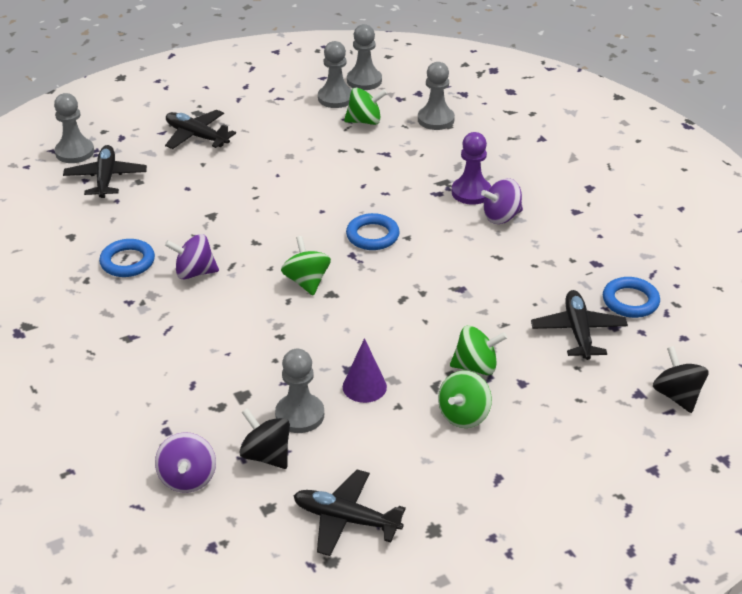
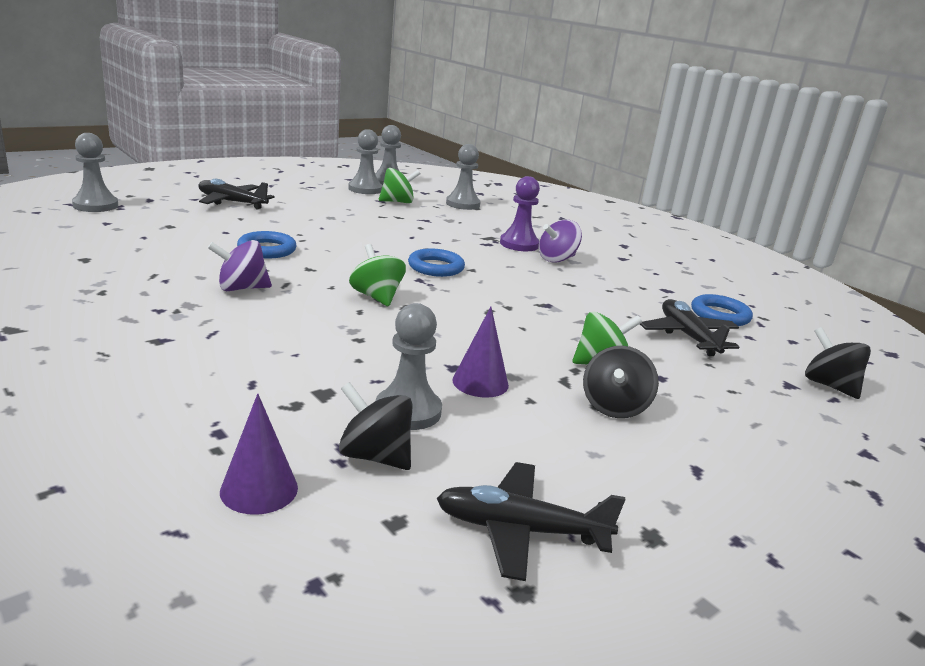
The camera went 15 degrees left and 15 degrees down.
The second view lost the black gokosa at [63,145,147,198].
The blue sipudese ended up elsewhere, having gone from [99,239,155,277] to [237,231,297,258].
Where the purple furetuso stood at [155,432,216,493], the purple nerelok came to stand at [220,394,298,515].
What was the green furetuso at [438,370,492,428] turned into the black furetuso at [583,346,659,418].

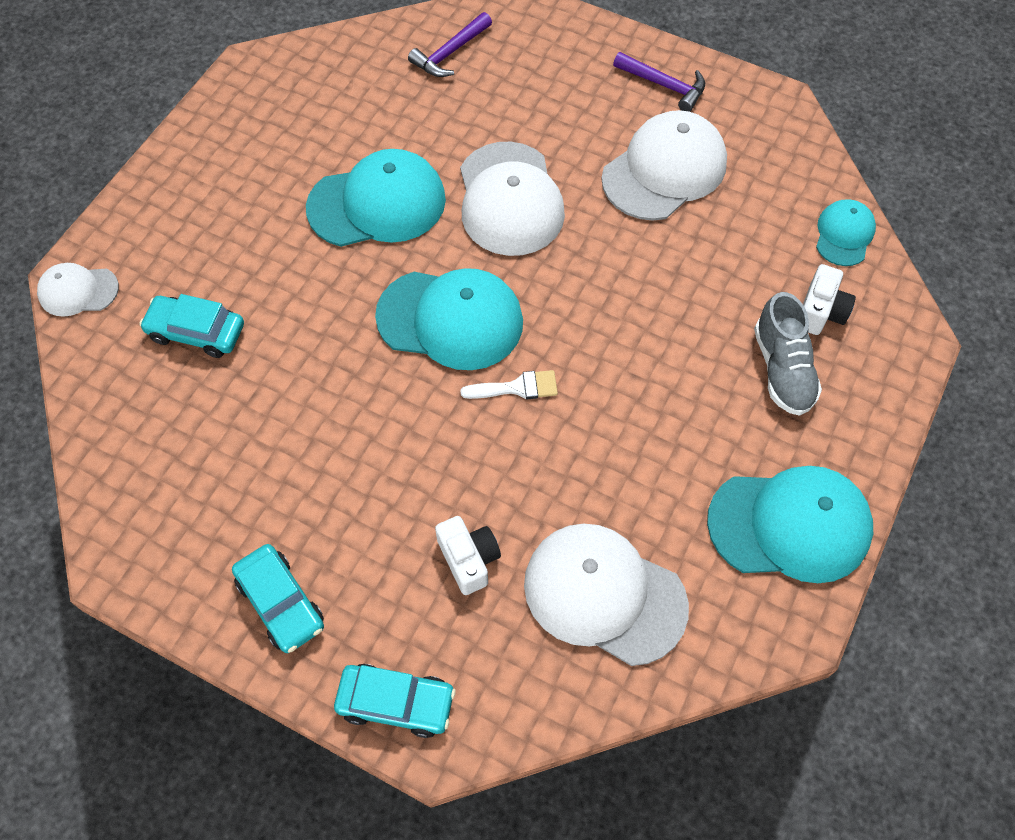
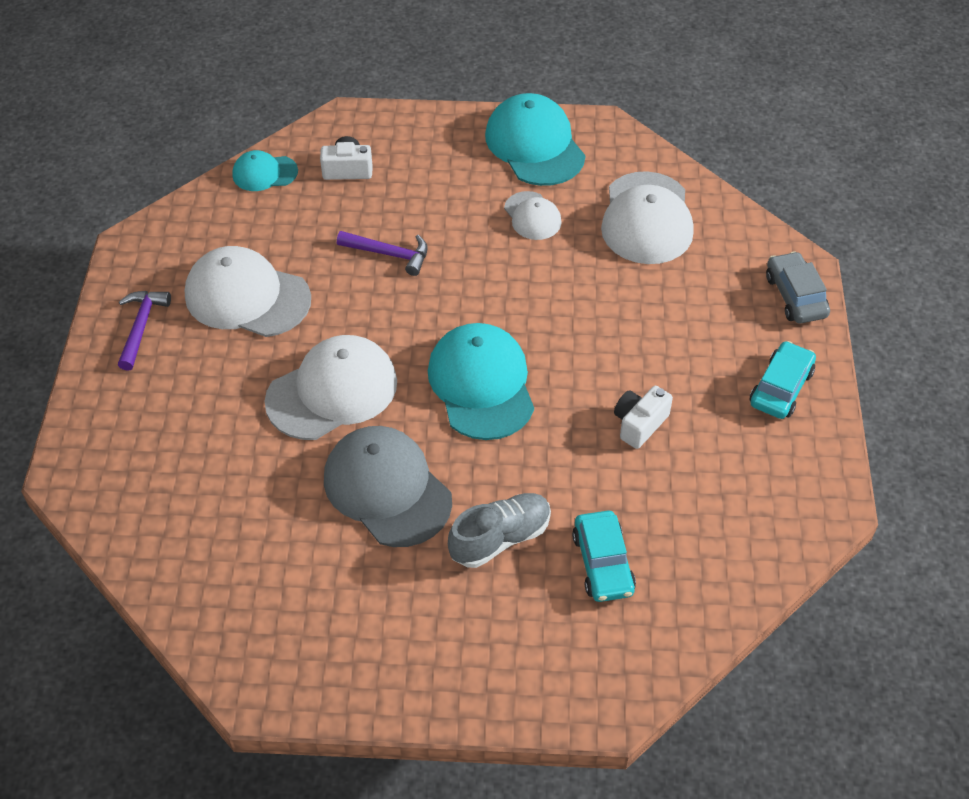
The camera went 115 degrees left and 10 degrees down.
The second view lost the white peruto at [460,370,558,399].
The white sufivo ended up elsewhere, having gone from [37,263,119,317] to [504,191,562,240].
The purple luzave ended up elsewhere, having gone from [408,12,492,77] to [337,231,428,276].
The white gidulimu ended up elsewhere, having gone from [435,516,501,595] to [614,386,673,449].
The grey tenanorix ended up elsewhere, having gone from [754,292,822,416] to [448,493,551,568].
What was the turquoise sufivo at [306,149,446,247] turned into the grey sufivo at [324,426,452,547].
What was the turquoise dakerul at [334,664,456,738] turned into the grey dakerul at [766,251,830,323].

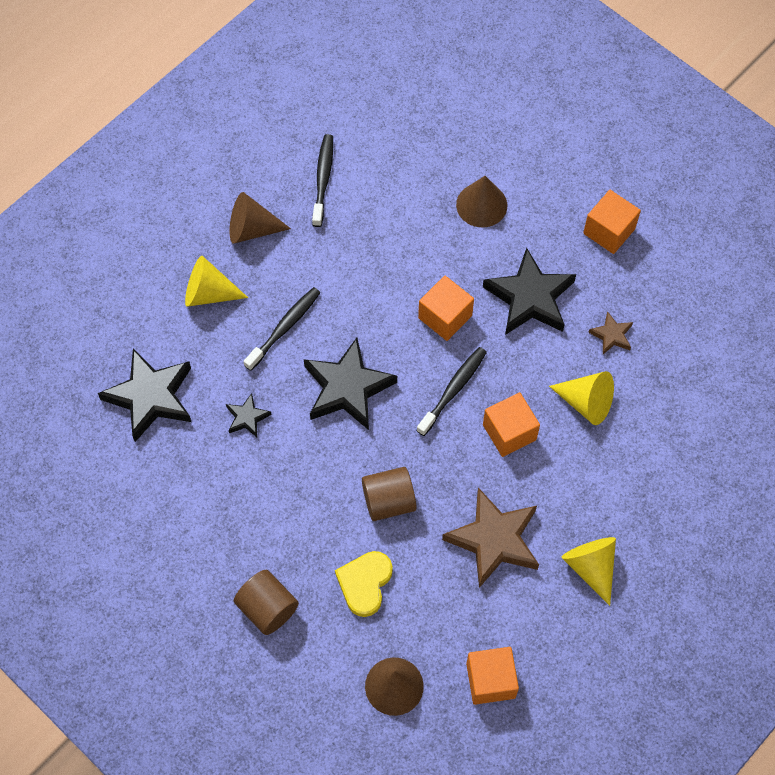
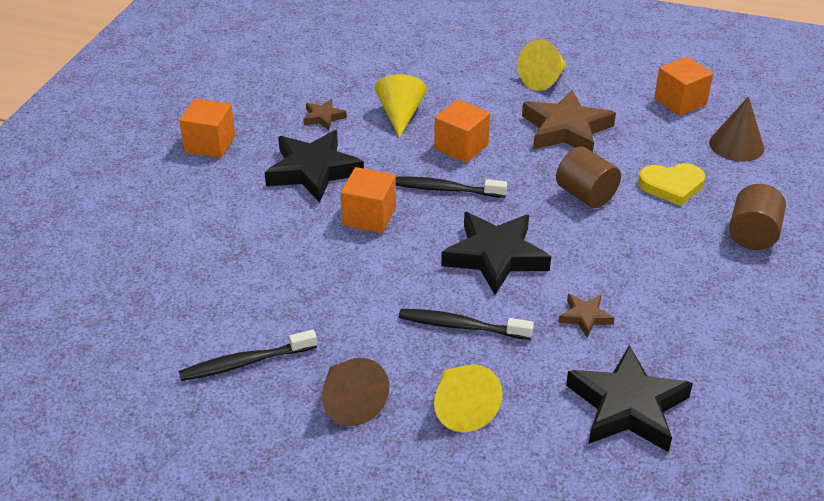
The camera went 115 degrees left and 25 degrees down.
The second view lost the brown nerelok at [456,176,507,227].
What was the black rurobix at [226,393,271,437] turned into the brown rurobix at [558,294,615,338].

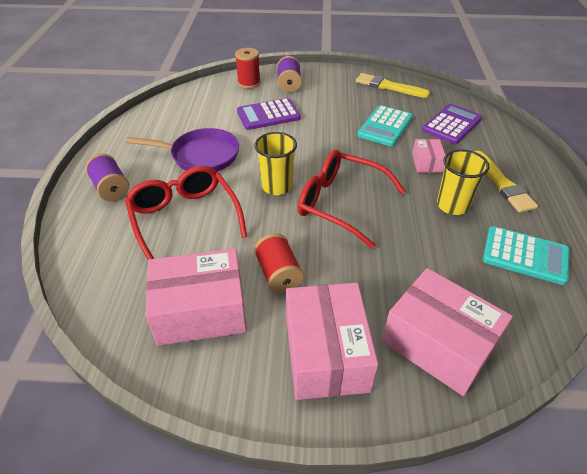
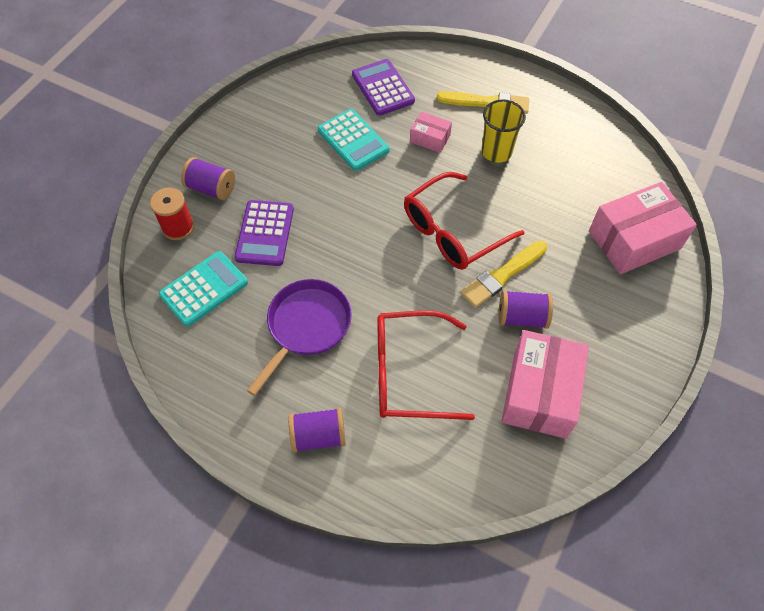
The camera went 65 degrees left and 15 degrees up.
The second view lost the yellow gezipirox at [254,132,297,195].
The second view lost the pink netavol at [286,282,378,400].
The yellow peruto ended up elsewhere, having gone from [356,73,430,98] to [460,241,547,308].
The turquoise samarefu ended up elsewhere, having gone from [483,226,570,285] to [159,251,248,327].
What was the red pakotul at [254,233,304,294] turned into the purple pakotul at [499,290,553,329].

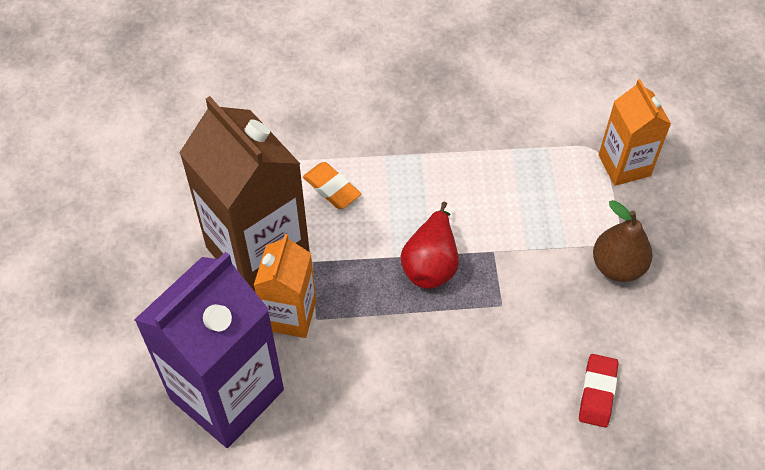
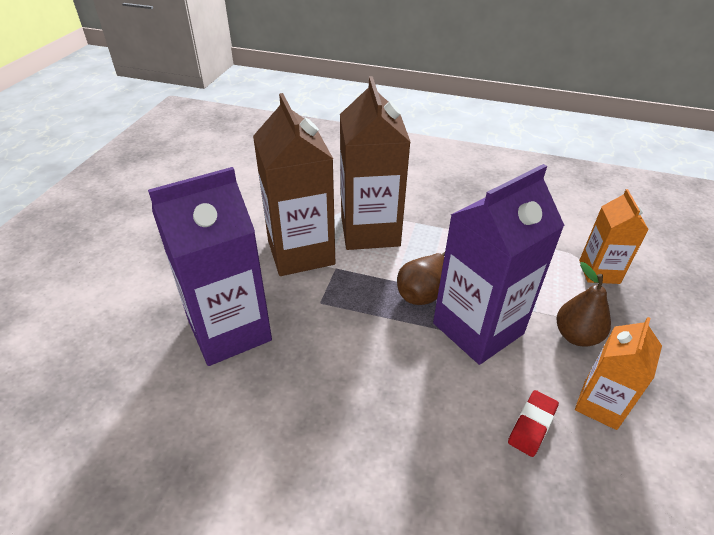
The camera went 20 degrees right and 15 degrees down.
The second view gained the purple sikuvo at [433,164,565,365].
The orange sikuvo ended up elsewhere, having gone from [254,234,316,338] to [575,317,662,430].
Where the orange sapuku stood at [303,162,361,209], the brown sikuvo came to stand at [340,76,410,250].
What was the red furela at [400,201,459,289] turned into the brown furela at [397,252,445,305].

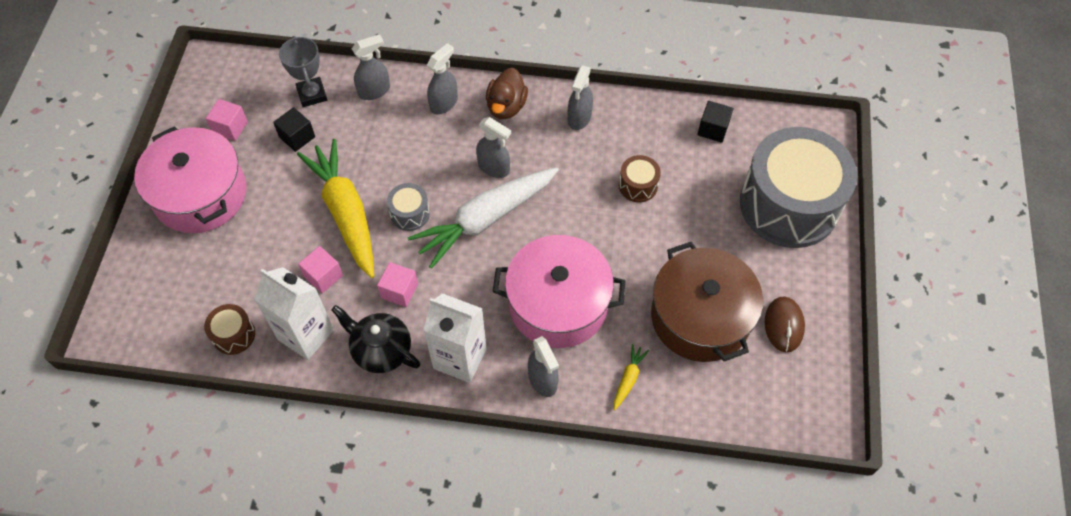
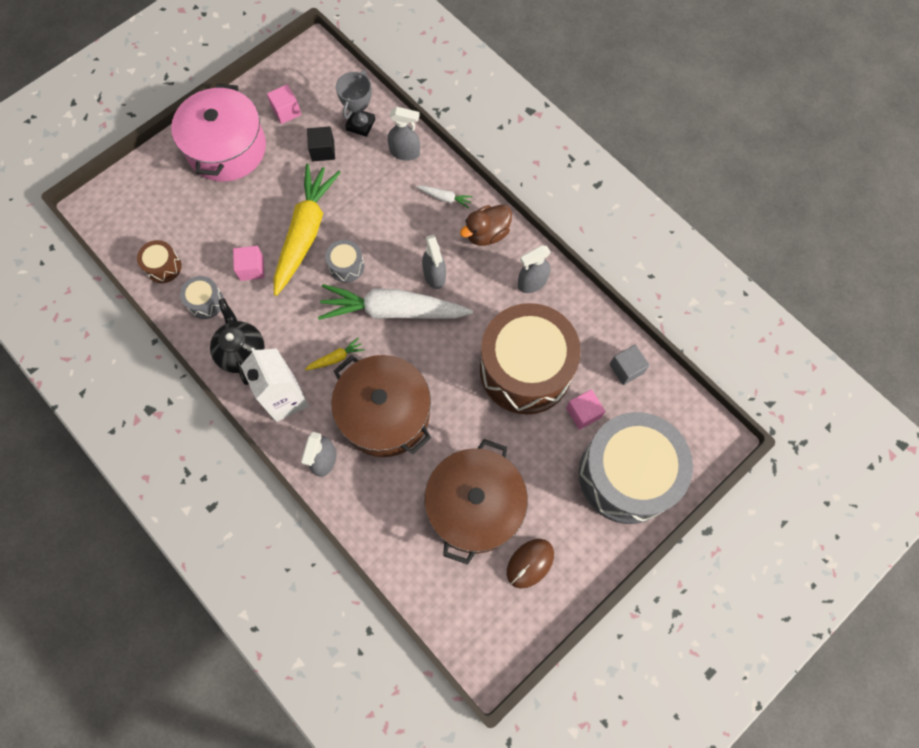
The camera went 40 degrees right and 10 degrees up.
The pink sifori ended up elsewhere, having gone from [377,262,418,307] to [566,389,605,430].
The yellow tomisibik ended up elsewhere, having gone from [614,344,649,410] to [305,337,365,370].
Where the white sikuvo stood at [254,267,334,360], the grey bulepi came to stand at [180,276,224,319].
Where the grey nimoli stood at [427,43,458,115], the white tomisibik came to stand at [416,185,473,209].
What was the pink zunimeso at [493,235,625,348] turned into the brown zunimeso at [331,355,431,457].
What was the black sifori at [697,101,733,143] turned into the grey sifori at [610,345,650,385].
The size of the brown bulepi at [619,155,661,202] changed by a factor of 2.49.

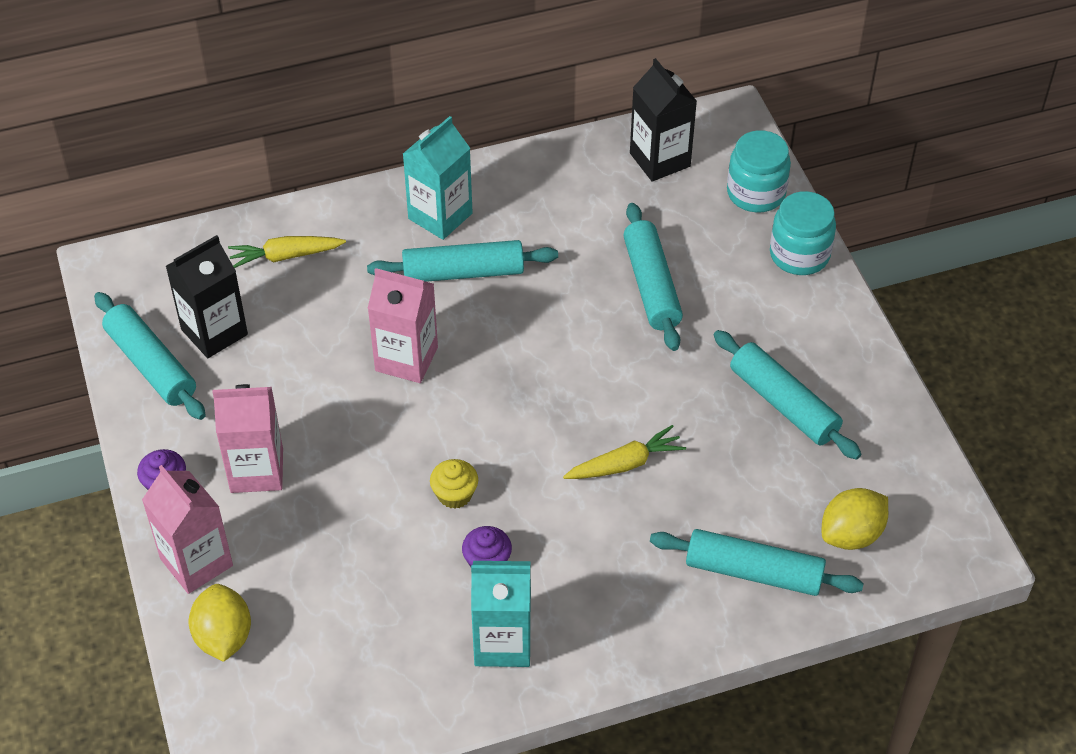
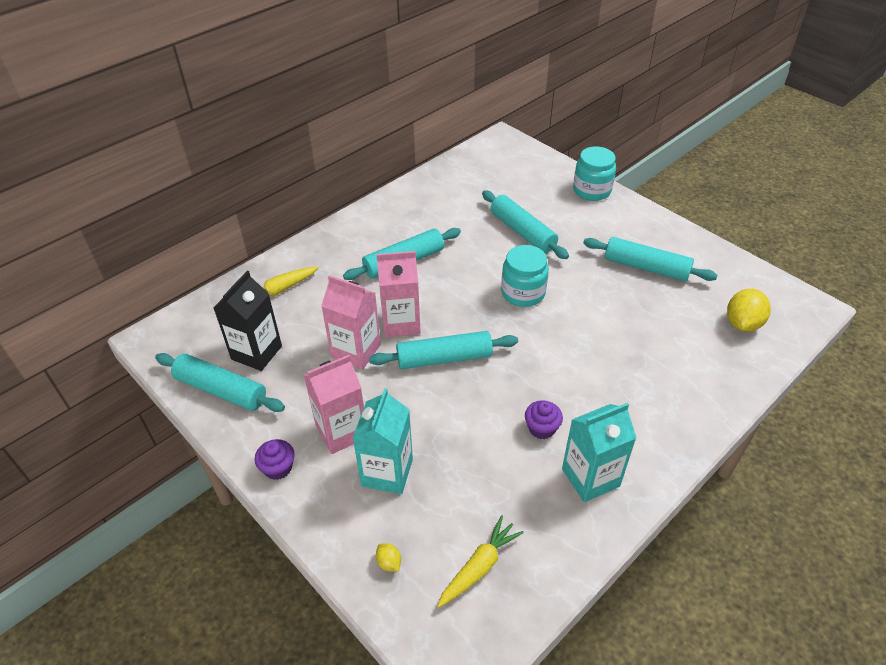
The camera went 25 degrees left and 5 degrees down.
The second view lost the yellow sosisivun at [430,459,478,509].
The second view lost the black sikuvo at [630,58,697,182].
The pink sikuvo ended up elsewhere, having gone from [142,465,233,594] to [321,275,381,370].
The turquoise sikuvo ended up elsewhere, having gone from [403,116,473,240] to [353,388,413,494].
The yellow tomisibik ended up elsewhere, having gone from [563,425,686,479] to [437,515,524,607].
The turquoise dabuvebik ended up elsewhere, having gone from [650,529,864,596] to [369,331,518,369].
The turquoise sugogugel ended up elsewhere, having gone from [727,130,791,213] to [501,245,549,307].
The size of the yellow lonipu at [189,584,251,662] changed by a factor of 0.47.

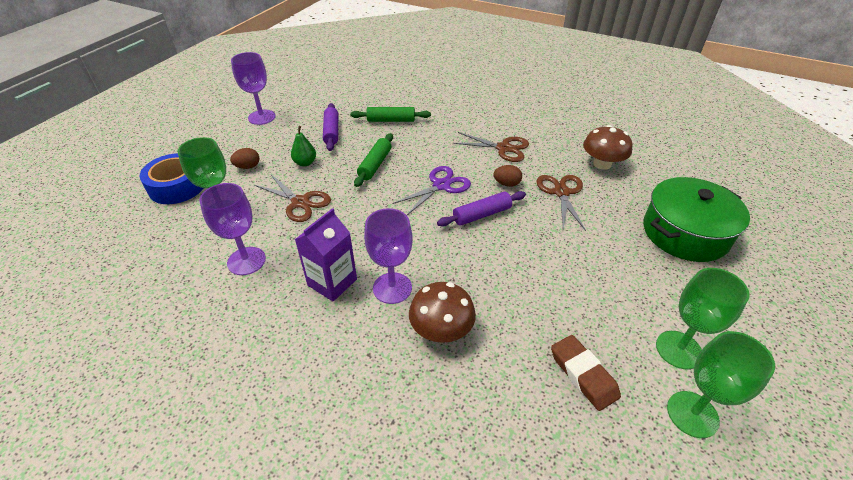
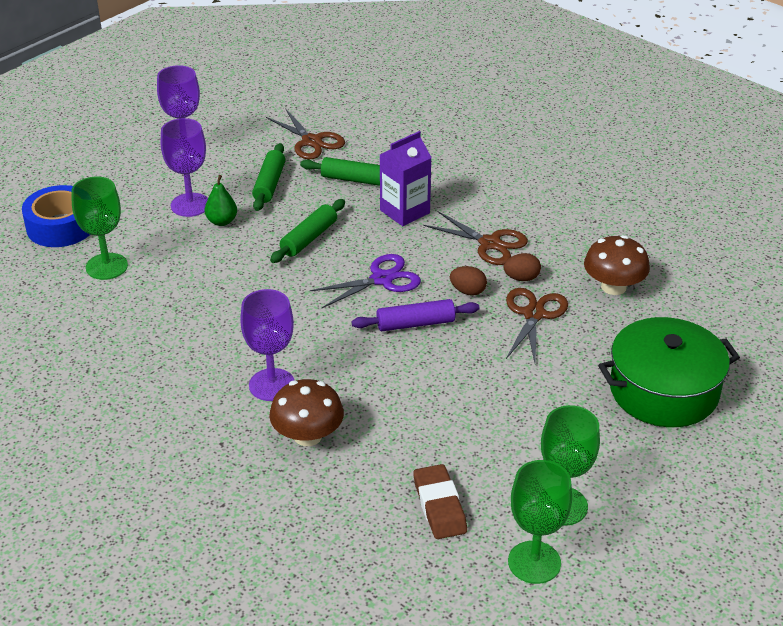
The camera went 15 degrees right and 5 degrees down.
The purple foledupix ended up elsewhere, having gone from [199,183,266,275] to [161,118,208,217].
The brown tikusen ended up elsewhere, having gone from [230,148,259,169] to [504,253,541,281].
The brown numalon ended up elsewhere, having gone from [254,175,331,222] to [266,108,345,159].
The purple sikuvo ended up elsewhere, having gone from [295,208,357,301] to [380,131,432,226].
What was the purple dabuvebik at [323,103,338,151] turned into the green dabuvebik at [252,143,285,211].

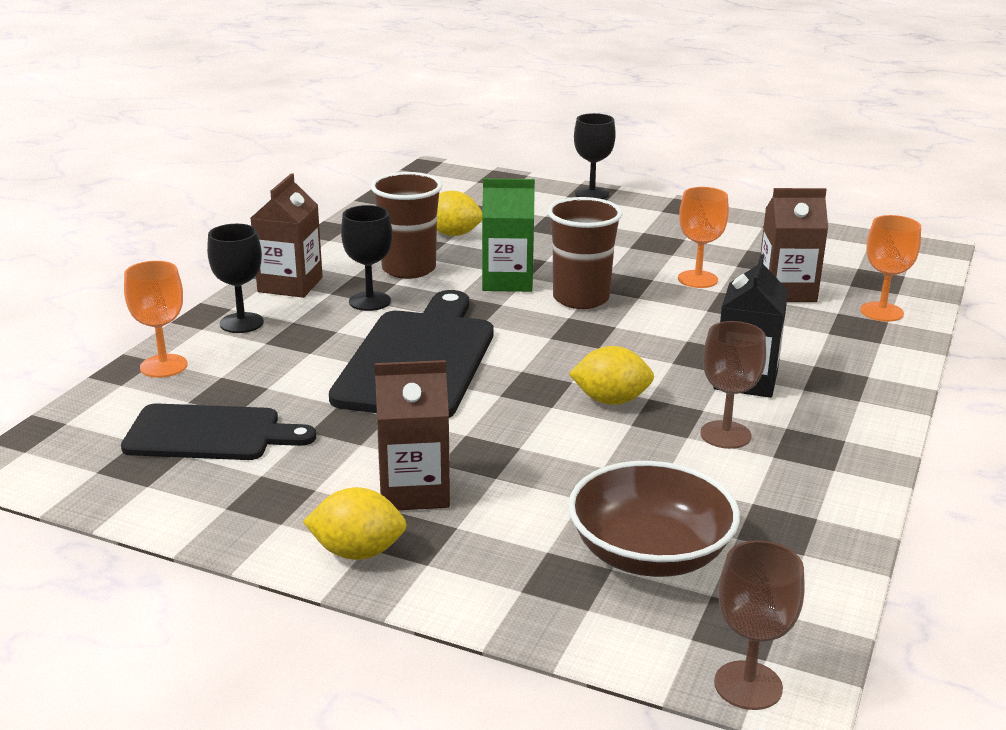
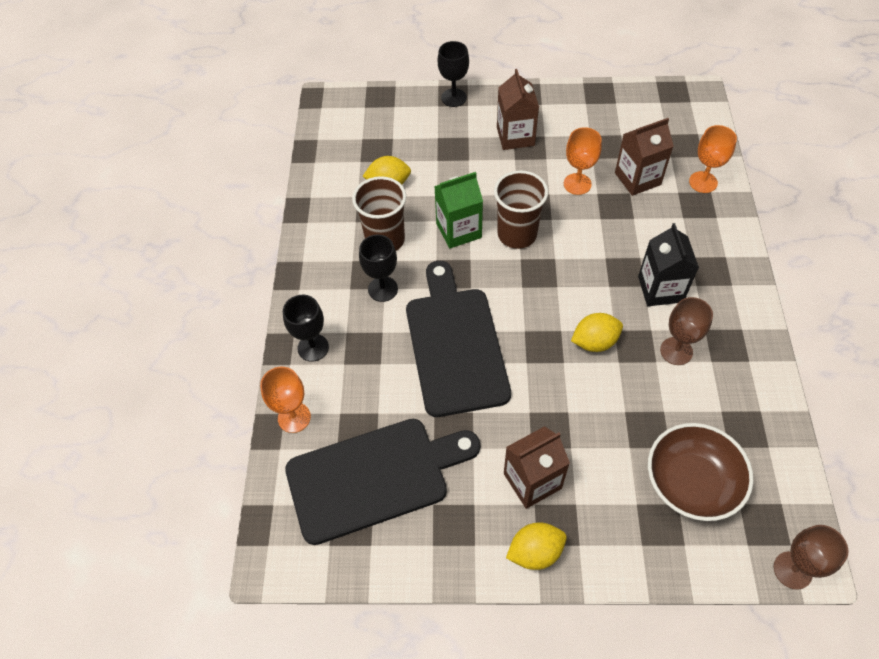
The camera went 20 degrees left and 30 degrees up.
The brown sikuvo ended up elsewhere, having gone from [251,173,323,298] to [497,69,539,150].
The size of the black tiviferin at [121,403,316,460] changed by a factor of 1.54.

